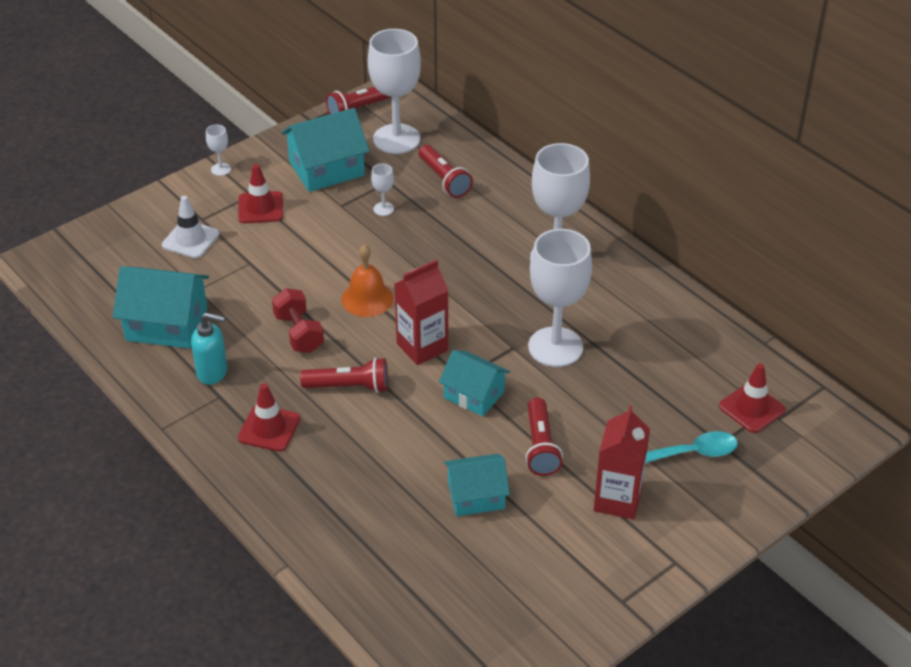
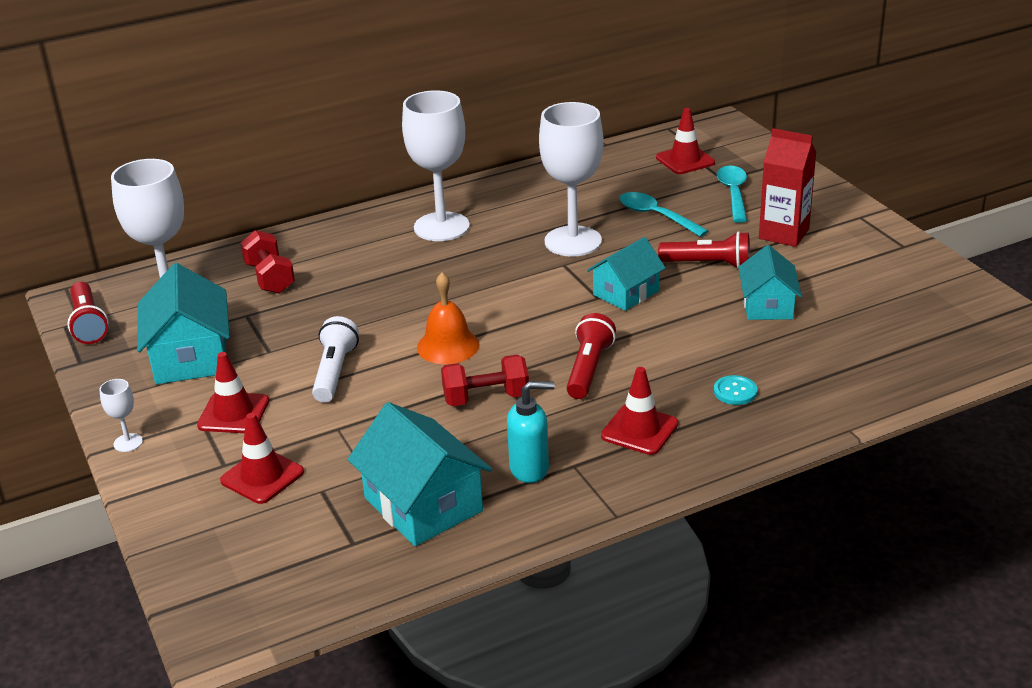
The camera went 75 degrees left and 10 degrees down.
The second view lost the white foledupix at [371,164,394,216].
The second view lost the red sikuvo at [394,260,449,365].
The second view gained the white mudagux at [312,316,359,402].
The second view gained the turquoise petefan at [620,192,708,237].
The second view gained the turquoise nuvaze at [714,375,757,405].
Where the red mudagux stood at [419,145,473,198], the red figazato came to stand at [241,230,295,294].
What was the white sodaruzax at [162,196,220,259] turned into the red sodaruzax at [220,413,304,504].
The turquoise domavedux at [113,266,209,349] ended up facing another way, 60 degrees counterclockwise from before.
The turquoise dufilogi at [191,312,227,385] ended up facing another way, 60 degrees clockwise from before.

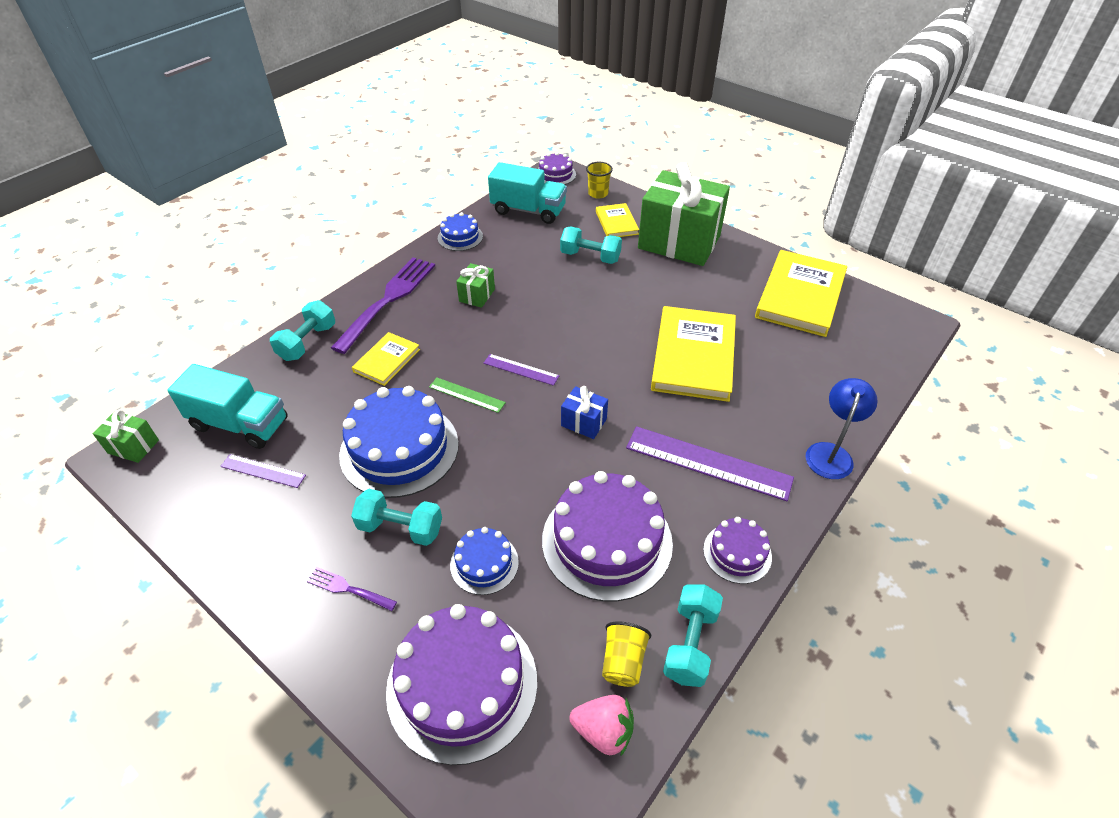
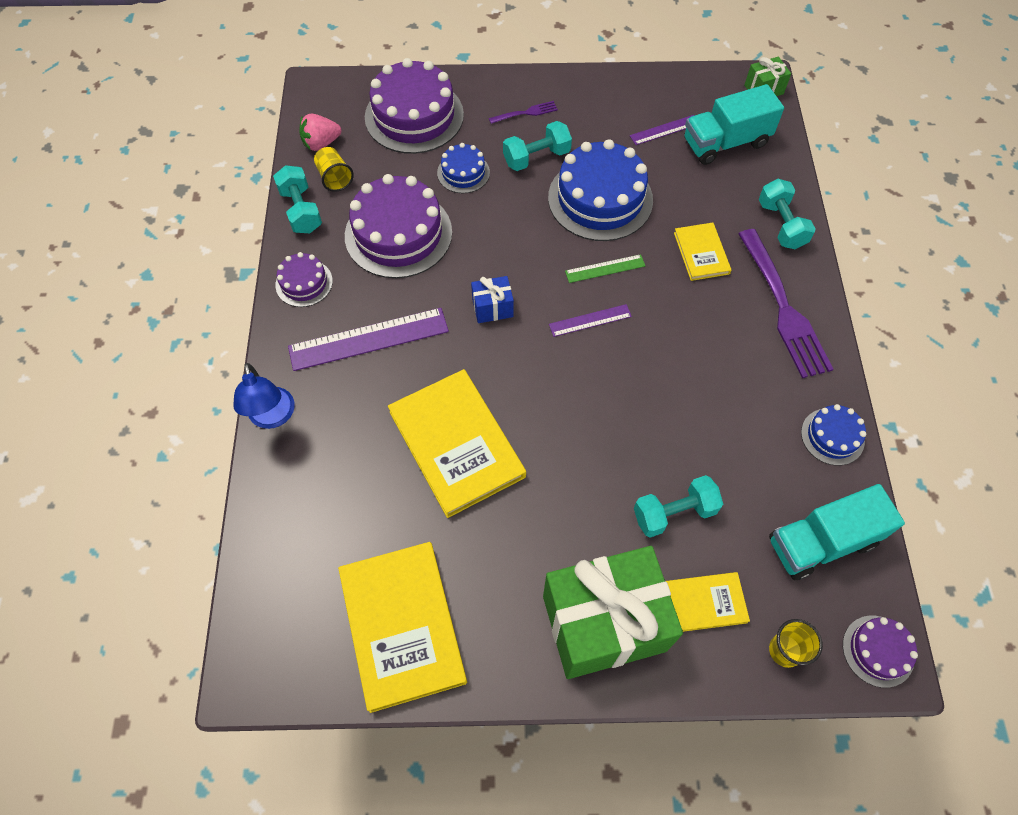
The camera went 140 degrees right and 15 degrees up.
The second view lost the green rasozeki at [456,263,495,308].
The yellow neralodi at [596,203,639,237] ended up facing another way, 45 degrees counterclockwise from before.

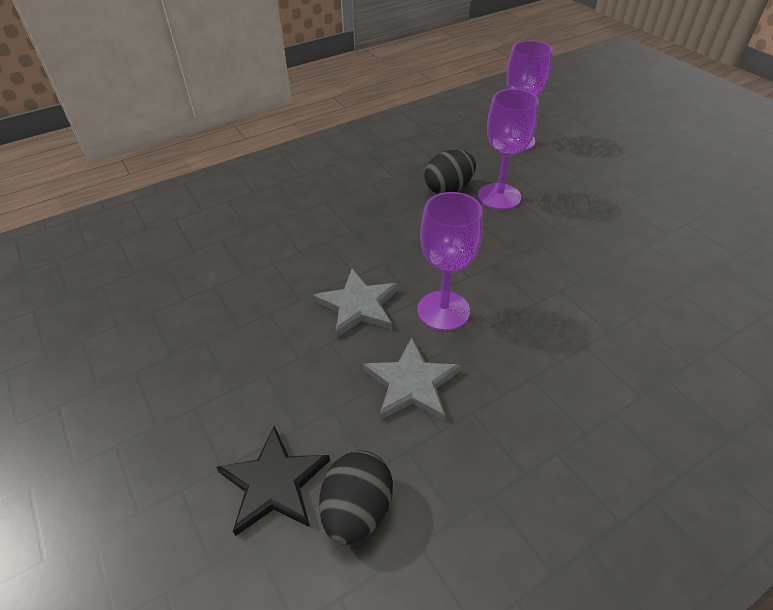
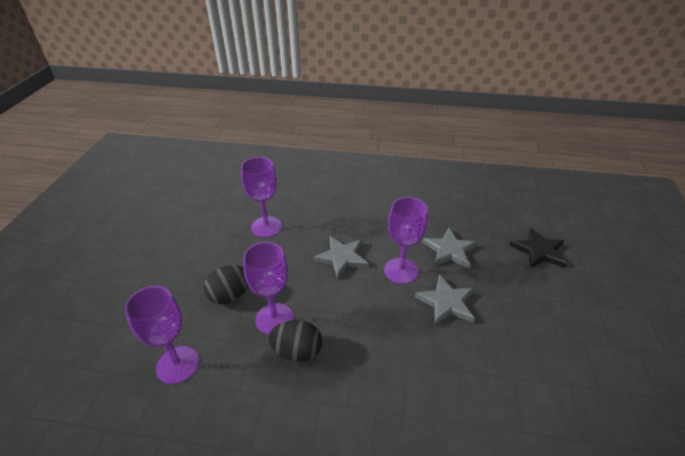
The camera went 140 degrees left and 5 degrees down.
The second view gained the purple foledupix at [241,157,282,238].
The second view gained the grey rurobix at [313,236,369,280].
The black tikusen ended up elsewhere, having gone from [319,450,393,545] to [204,265,248,304].

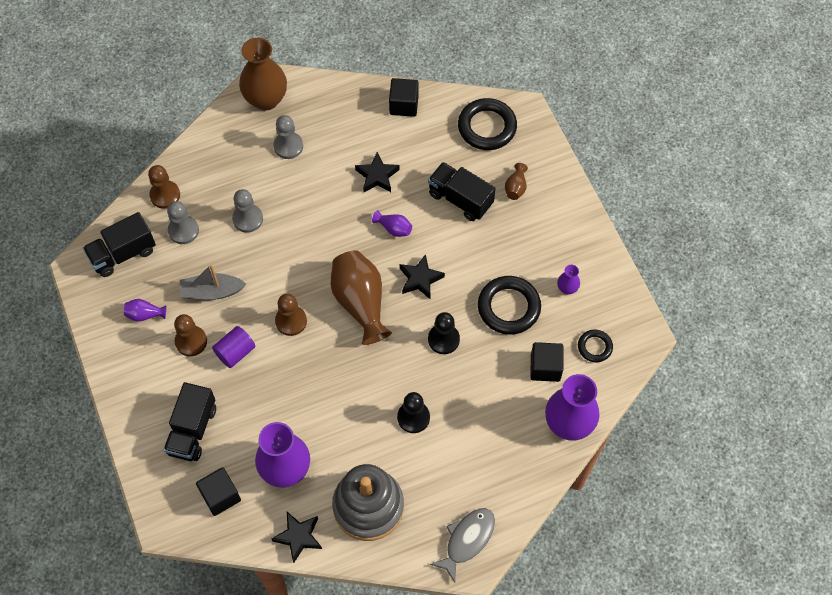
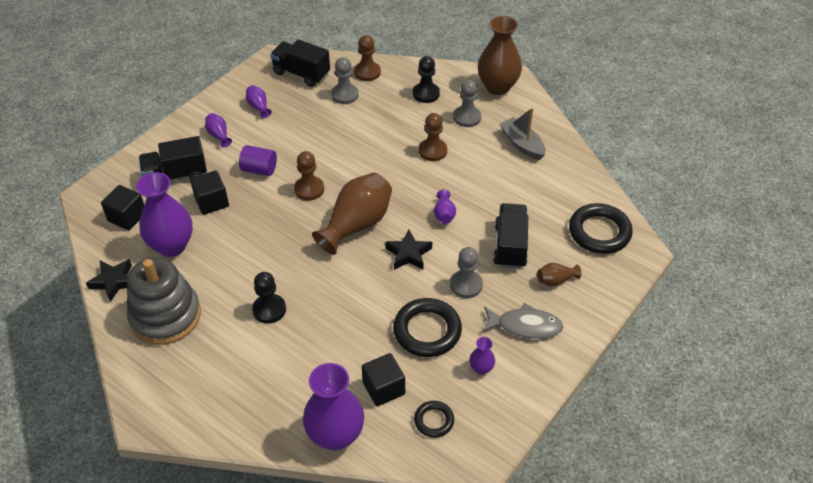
The camera went 60 degrees right and 15 degrees down.
The second view lost the black rurobix at [355,152,400,192].
The second view gained the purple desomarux at [205,113,232,147].
The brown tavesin ended up elsewhere, having gone from [174,314,207,356] to [419,113,447,161].
The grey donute ended up elsewhere, having gone from [180,264,246,300] to [500,108,545,160].
The grey tavesin ended up elsewhere, having gone from [232,189,263,233] to [450,247,483,298].
The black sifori ended up elsewhere, having gone from [389,78,419,117] to [190,170,229,215].
The black tavesin ended up elsewhere, having gone from [428,312,460,354] to [413,56,440,103].
The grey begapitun ended up elsewhere, having gone from [430,508,495,583] to [482,303,563,339].

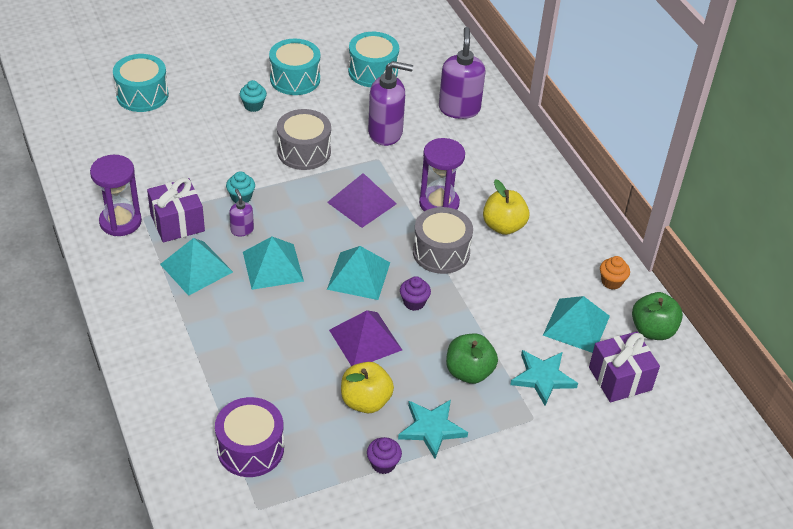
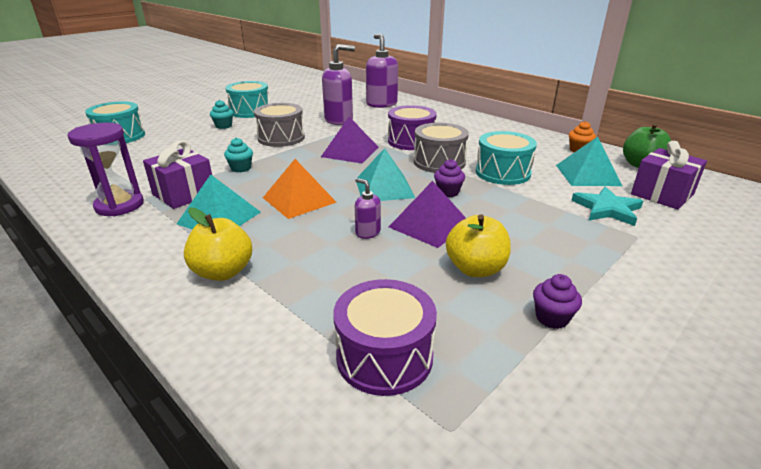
The camera went 20 degrees left and 15 degrees down.
The second view lost the turquoise rurobix at [398,400,468,459].
The second view lost the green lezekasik at [446,334,498,384].
The purple dufilogi ended up elsewhere, having gone from [229,189,254,237] to [355,178,381,239].
The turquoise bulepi ended up elsewhere, having gone from [348,32,399,87] to [476,131,537,185].
The yellow lezekasik ended up elsewhere, having gone from [483,179,529,235] to [184,208,252,281].
Where the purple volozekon stood at [419,138,465,211], the purple bulepi came to stand at [388,105,437,150].
What was the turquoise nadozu at [243,237,304,290] turned into the orange nadozu at [263,159,337,219].

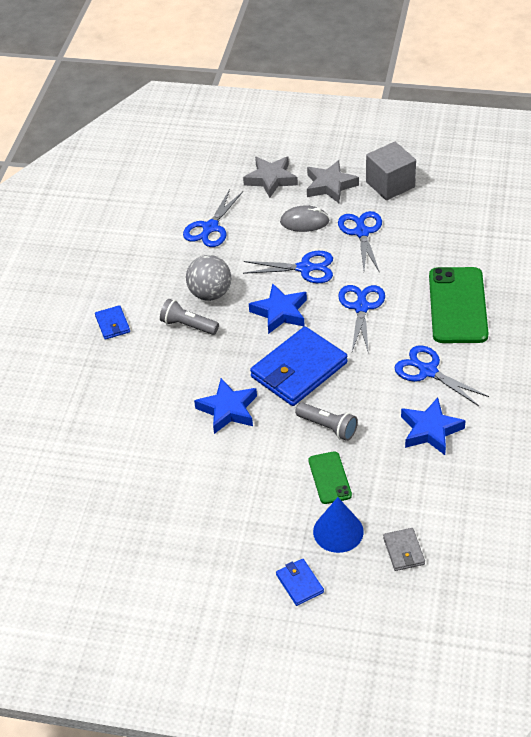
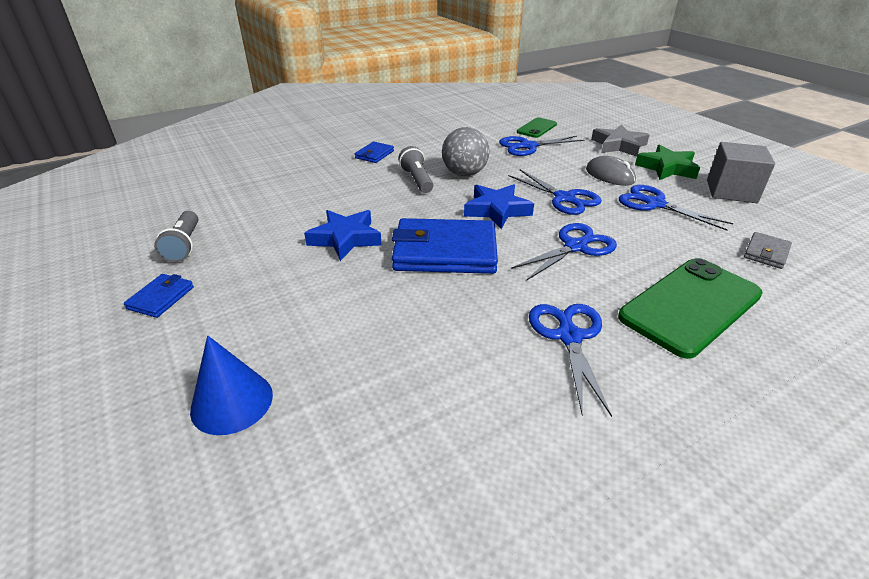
The camera went 45 degrees right and 10 degrees down.
The second view lost the blue rurobix at [401,398,466,455].
The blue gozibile ended up elsewhere, having gone from [276,559,324,606] to [124,274,194,318].
The grey mudagux ended up elsewhere, having gone from [295,403,358,441] to [154,211,198,262].
The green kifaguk ended up elsewhere, having gone from [309,451,352,504] to [517,117,557,138].
The grey gozibile ended up elsewhere, having gone from [383,528,425,571] to [744,232,792,269].
What was the grey rurobix at [307,160,359,203] turned into the green rurobix at [635,144,700,180].
The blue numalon at [338,211,382,273] ended up facing another way, 90 degrees counterclockwise from before.

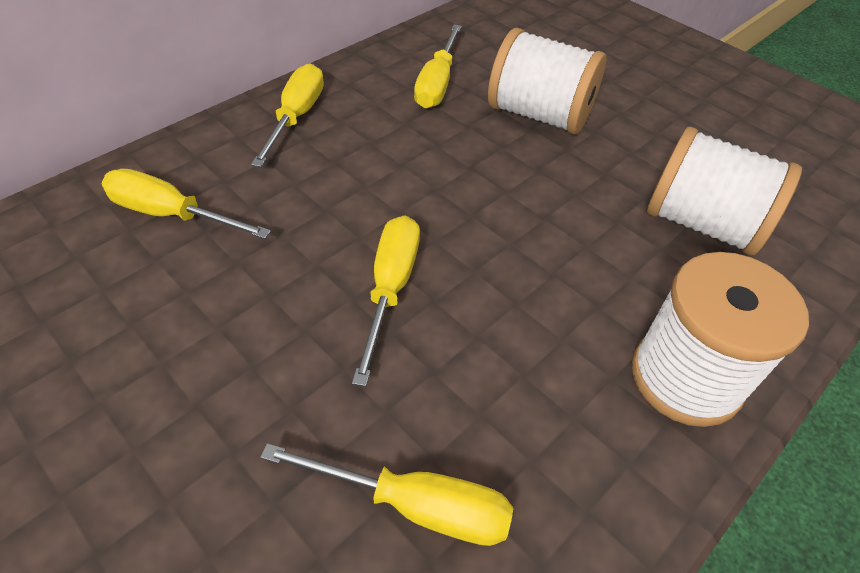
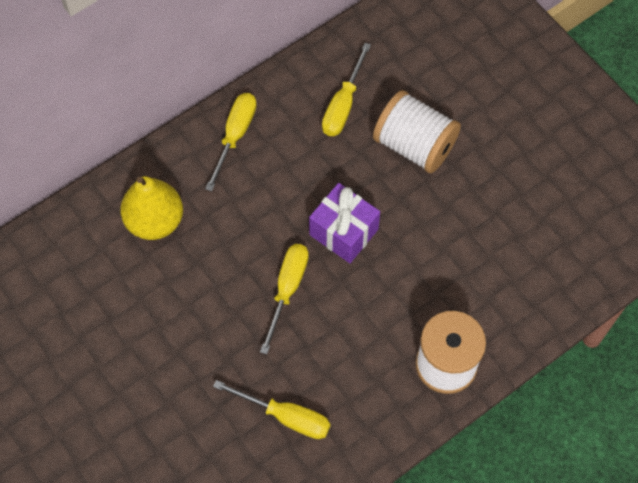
The camera went 10 degrees right and 15 degrees up.
The second view lost the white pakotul at [647,127,802,255].
The second view gained the purple rasozeki at [309,183,380,263].
Where the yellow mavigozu stood at [101,169,271,239], the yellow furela came to stand at [120,176,183,240].

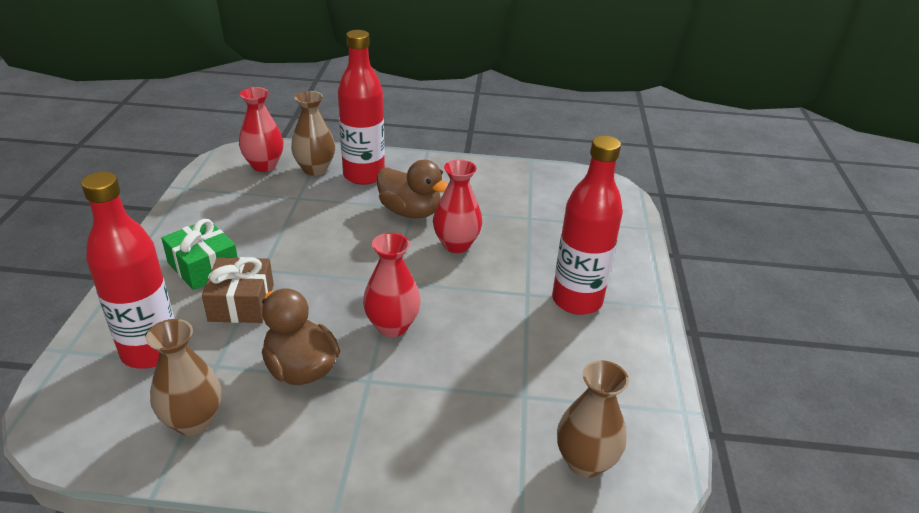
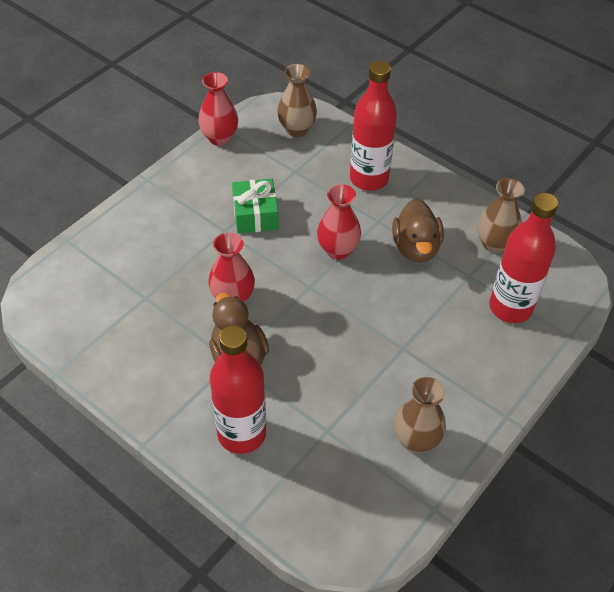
The camera went 145 degrees left and 15 degrees up.
The second view lost the brown rasozeki at [202,257,274,323].
The green rasozeki ended up elsewhere, having gone from [161,219,238,290] to [232,179,279,234].
The red desomarux ended up elsewhere, having gone from [239,87,283,172] to [198,72,238,146].
The brown desomarux ended up elsewhere, having gone from [291,91,335,176] to [394,377,446,453].
The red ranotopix ended up elsewhere, having gone from [552,136,623,315] to [350,61,397,191].

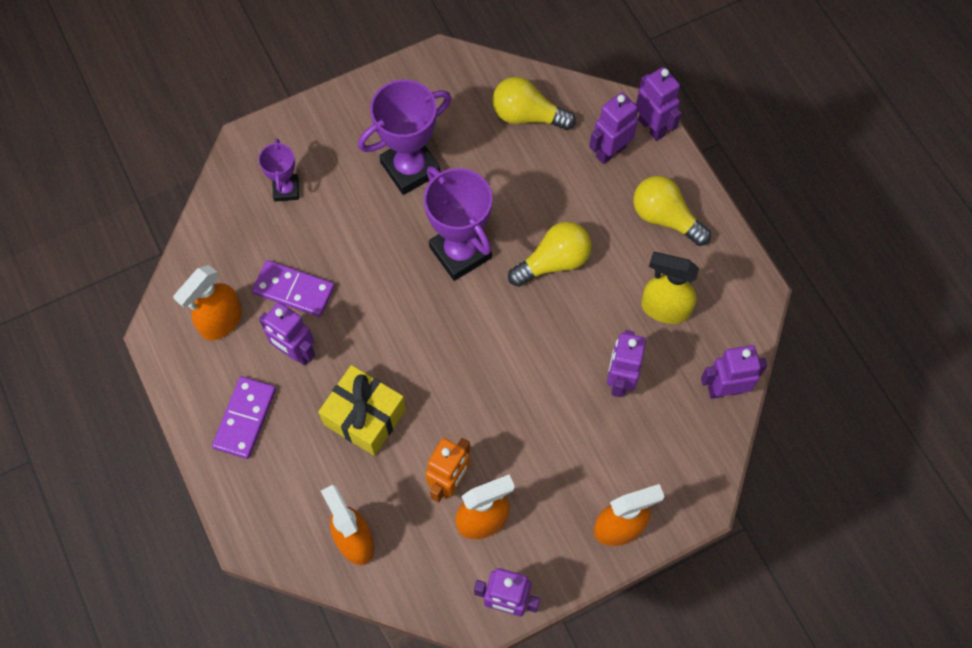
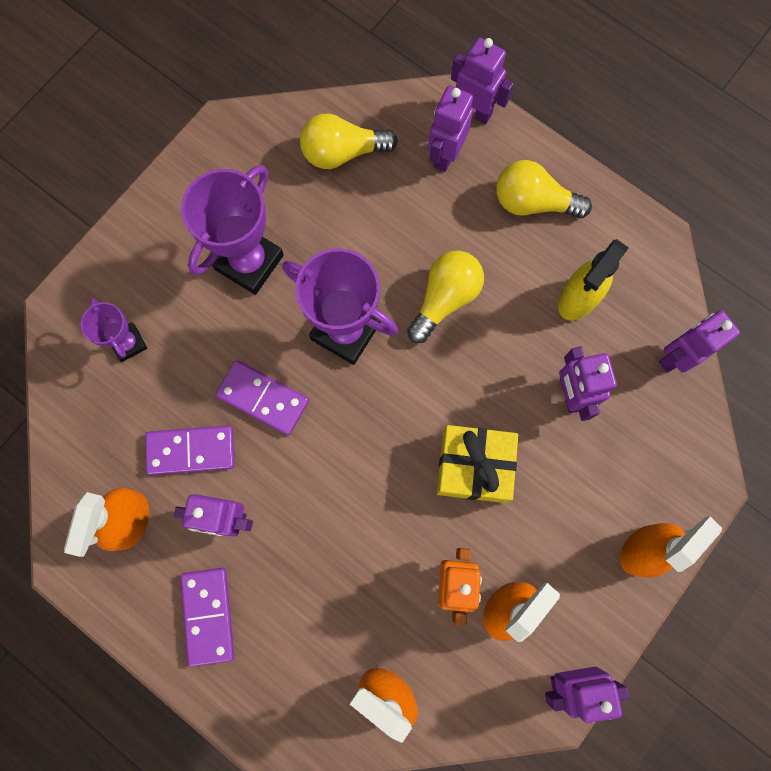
The camera went 25 degrees left and 10 degrees up.
The second view gained the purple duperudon at [215,360,309,435].
The yellow rasozeki ended up elsewhere, having gone from [318,365,406,456] to [437,425,518,503].
The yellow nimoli at [641,252,699,324] ended up facing another way, 45 degrees counterclockwise from before.

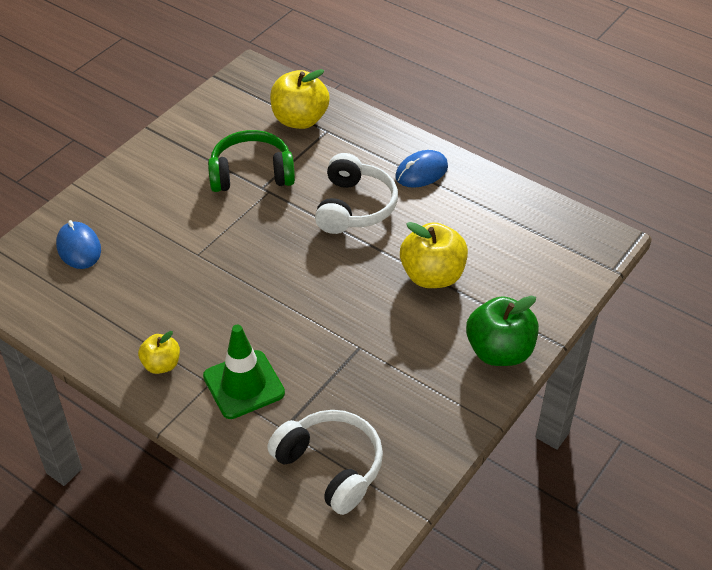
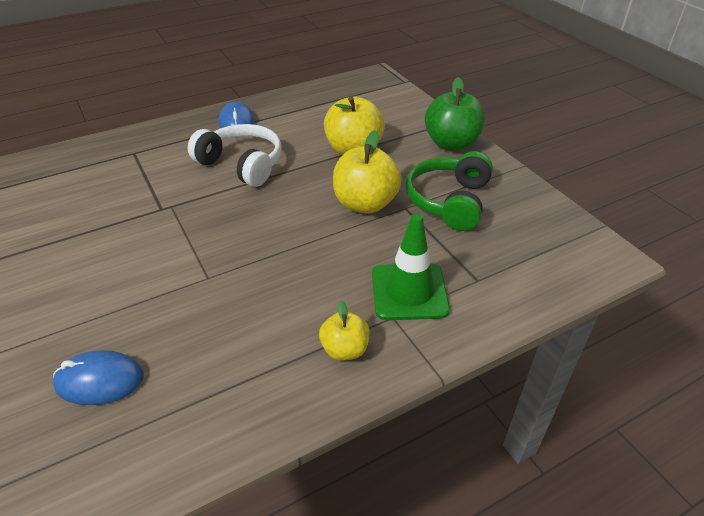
The camera went 65 degrees left and 5 degrees down.
The second view lost the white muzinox at [267,410,383,515].
The green muzinox ended up elsewhere, having gone from [208,130,295,192] to [406,151,493,231].
The yellow lezekasik ended up elsewhere, having gone from [270,69,330,129] to [333,130,402,214].

